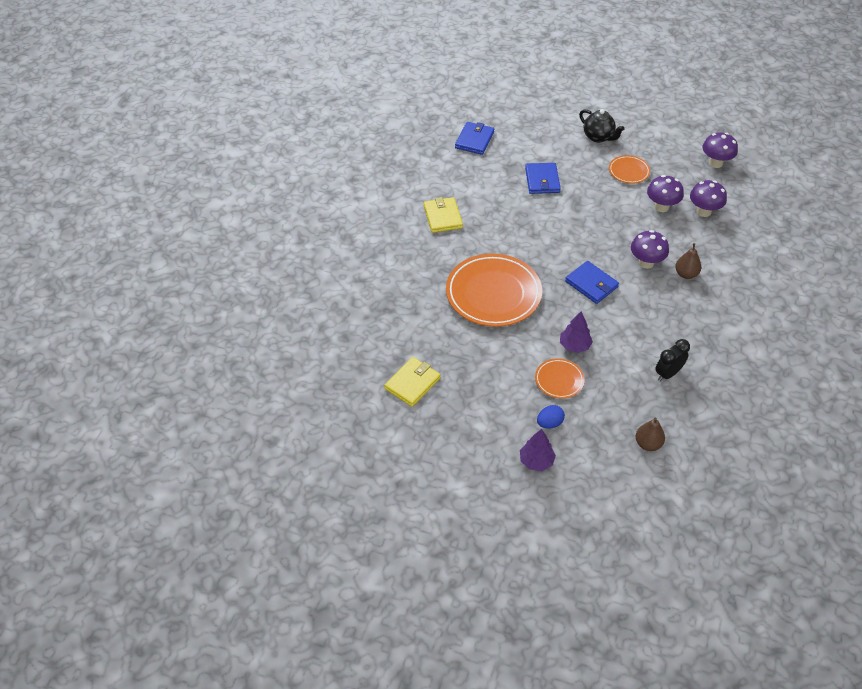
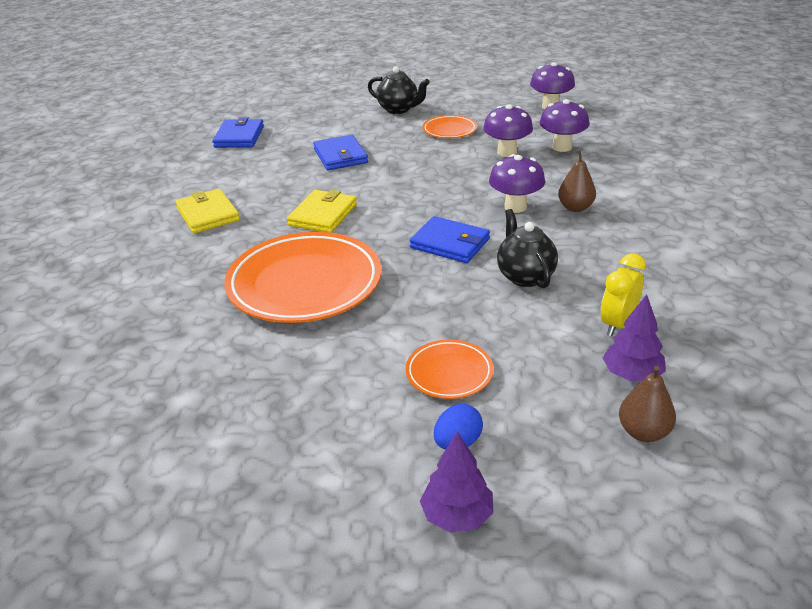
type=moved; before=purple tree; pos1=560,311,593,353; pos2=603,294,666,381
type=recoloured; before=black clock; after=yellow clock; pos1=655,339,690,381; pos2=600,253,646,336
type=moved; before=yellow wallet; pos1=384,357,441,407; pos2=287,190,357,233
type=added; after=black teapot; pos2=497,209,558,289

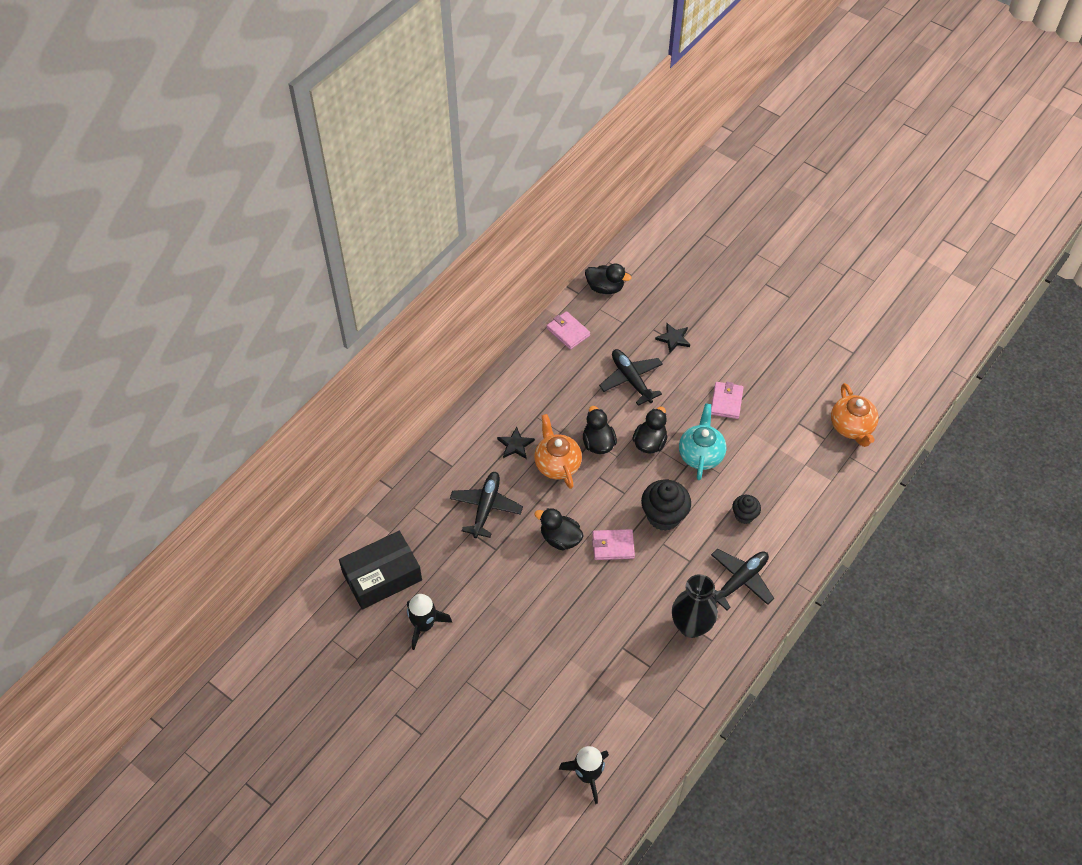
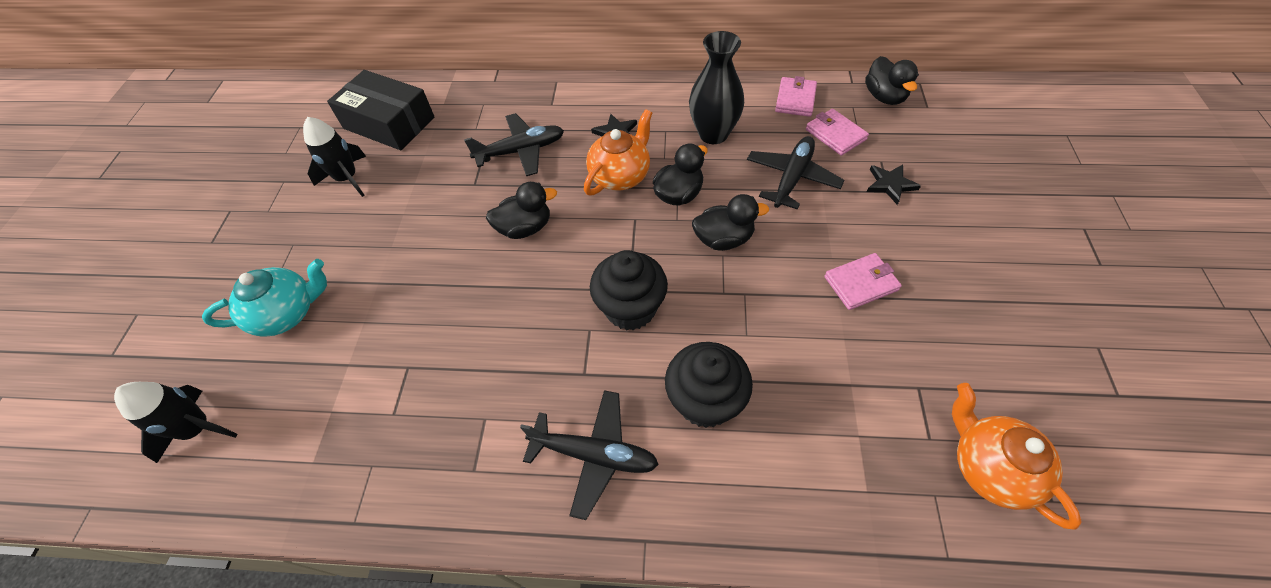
type=turned; before=orange teapot; pos1=831,383,879,447; pos2=952,383,1082,530; turn=105
type=moved; before=turquoise teapot; pos1=679,403,726,480; pos2=202,259,327,337
type=resized; before=black cupcake; pos1=732,495,761,524; pos2=665,342,753,428; scale=1.73
type=turned; before=black duck; pos1=534,508,584,551; pos2=486,182,557,239; turn=75
type=moved; before=pink wallet; pos1=592,529,635,560; pos2=806,109,869,155
type=moved; before=black vase; pos1=672,574,718,638; pos2=689,31,744,144

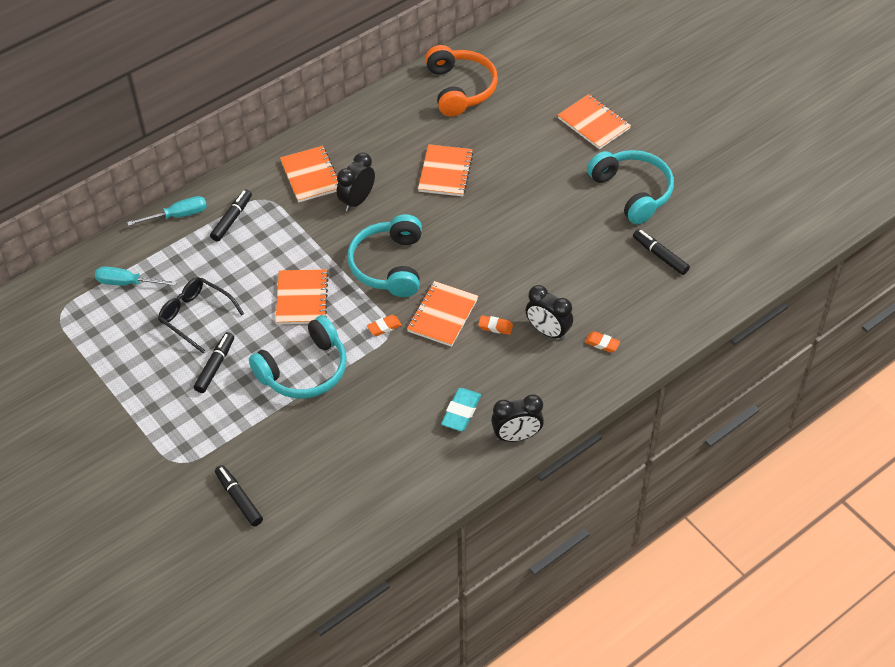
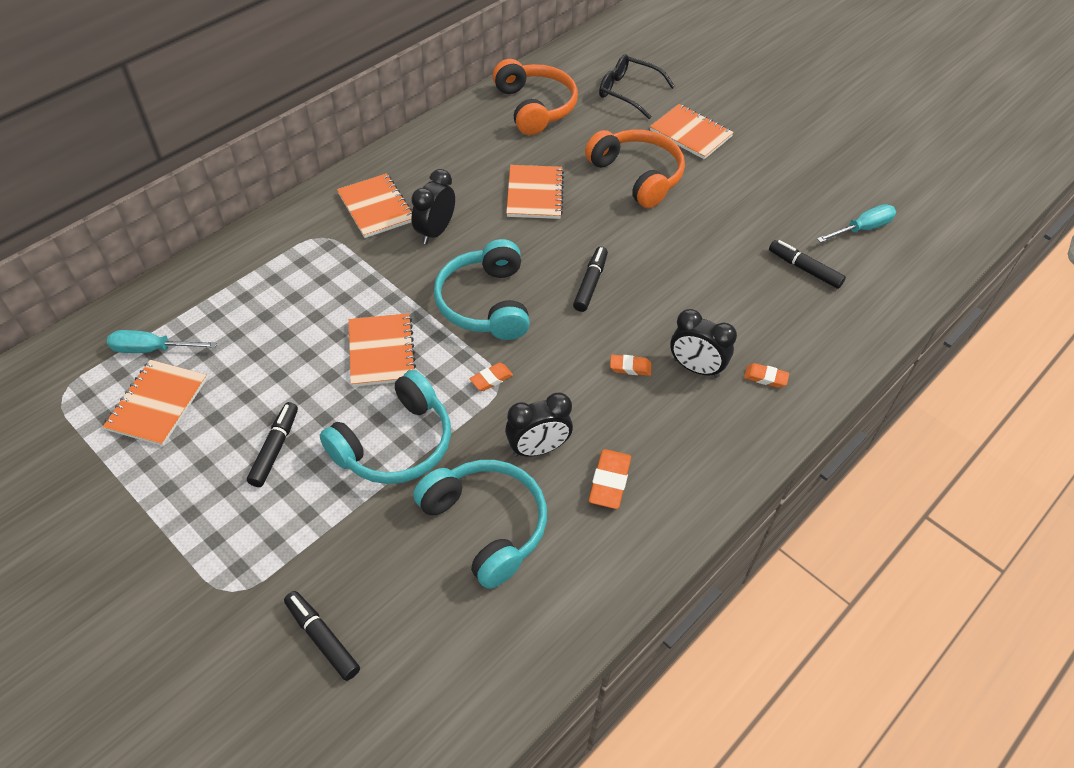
type=moved; before=turquoise headphones; pos1=587,150,674,225; pos2=413,460,547,589
type=moved; before=black marker; pos1=210,189,252,242; pos2=573,246,608,312
type=moved; before=turquoise screwdriver; pos1=127,196,207,226; pos2=817,204,896,243
type=moved; before=black glasses; pos1=158,277,244,353; pos2=599,54,675,119
type=moved; before=orange notebook; pos1=407,281,478,347; pos2=103,360,207,446
type=recoloured; before=turquoise eraser; after=orange eraser; pos1=441,388,481,431; pos2=589,449,631,509
type=moved; before=black clock; pos1=491,394,544,442; pos2=505,392,573,457
type=added; after=orange headphones; pos2=585,129,685,208

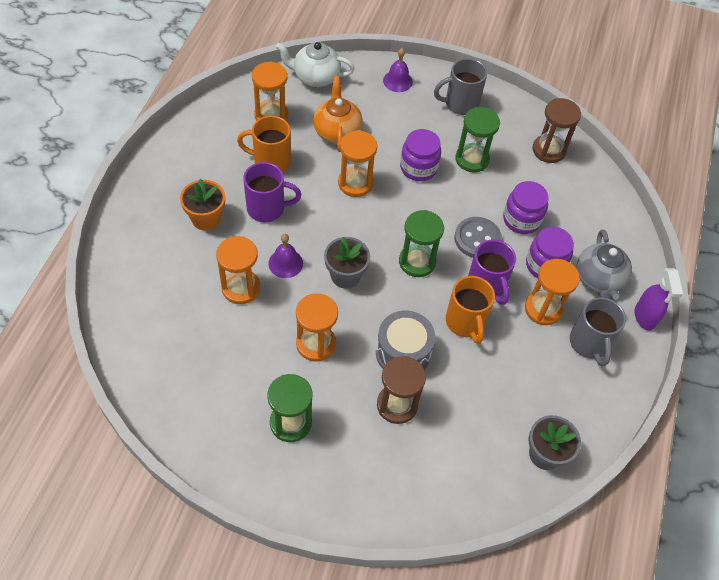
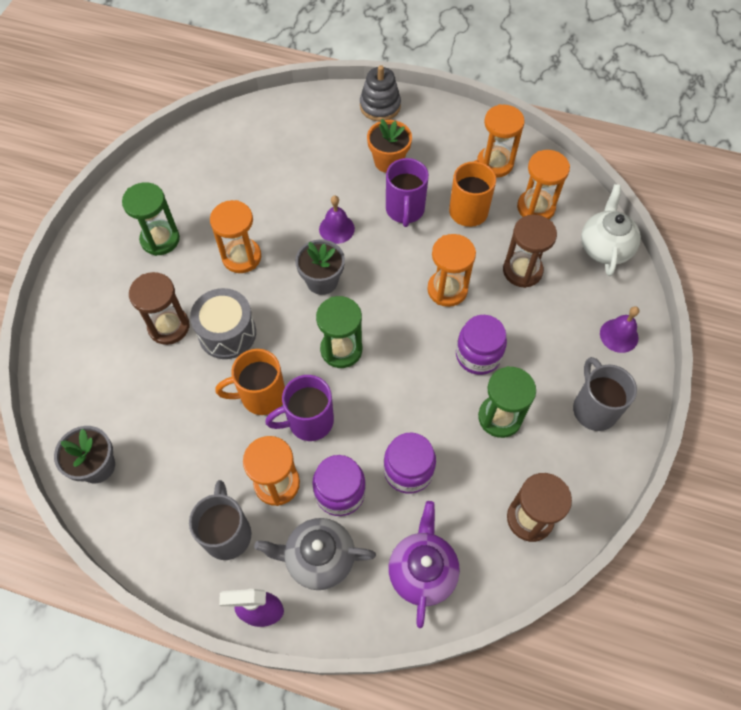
type=replaced; before=orange teapot; after=brown hourglass; pos1=313,76,363,152; pos2=503,215,557,288
type=removed; before=grey button; pos1=454,217,502,258
type=moved; before=orange hourglass; pos1=216,236,260,304; pos2=477,104,525,178
type=turned; before=grey mug; pos1=570,297,626,366; pos2=189,480,251,560; turn=90
type=added; after=grey stacking toy; pos2=360,65,401,121
type=added; after=purple teapot; pos2=388,501,460,628

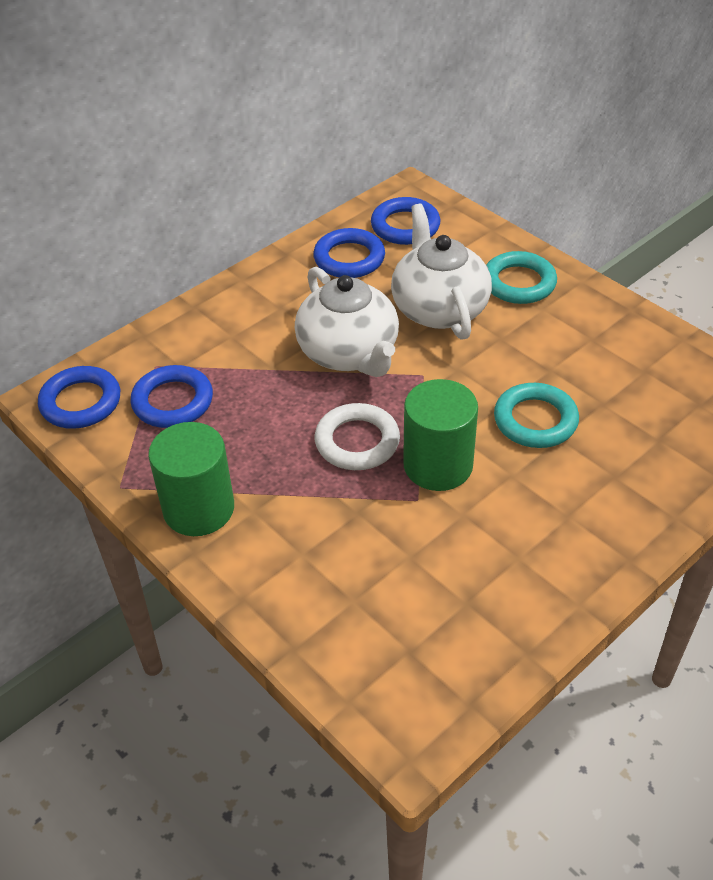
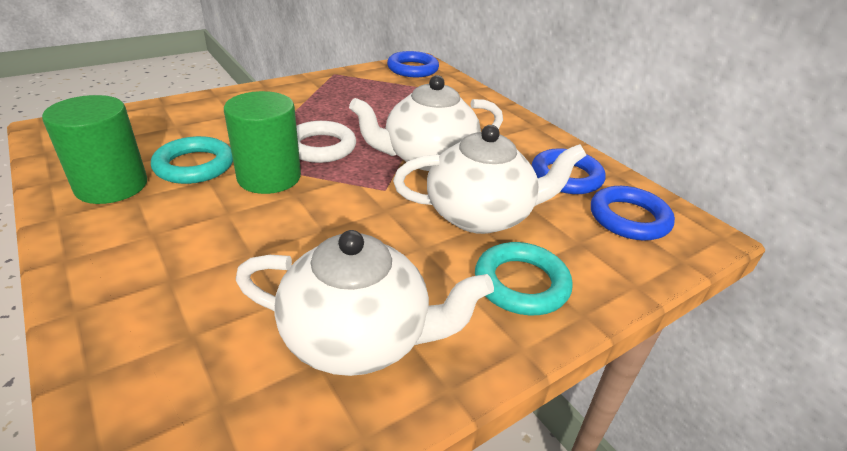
type=removed; before=blue ring; pos1=130,365,213,428
type=moved; before=turquoise ring; pos1=494,383,579,448; pos2=151,136,233,184
type=moved; before=green cylinder; pos1=148,422,234,536; pos2=42,95,147,204
type=added; after=white teapot; pos2=236,230,494,376

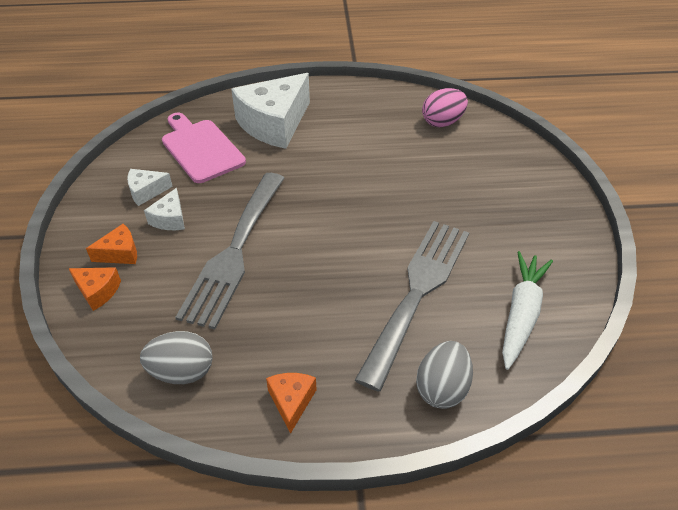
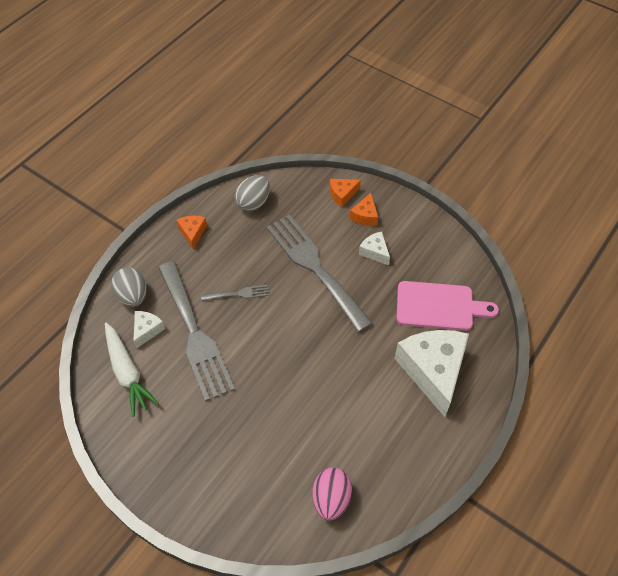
type=moved; before=white cheese; pos1=127,169,173,206; pos2=133,311,165,349
type=turned; before=orange cheese; pos1=266,373,316,434; pos2=177,216,207,249; turn=-135
type=added; after=grey fork; pos2=201,285,269,301

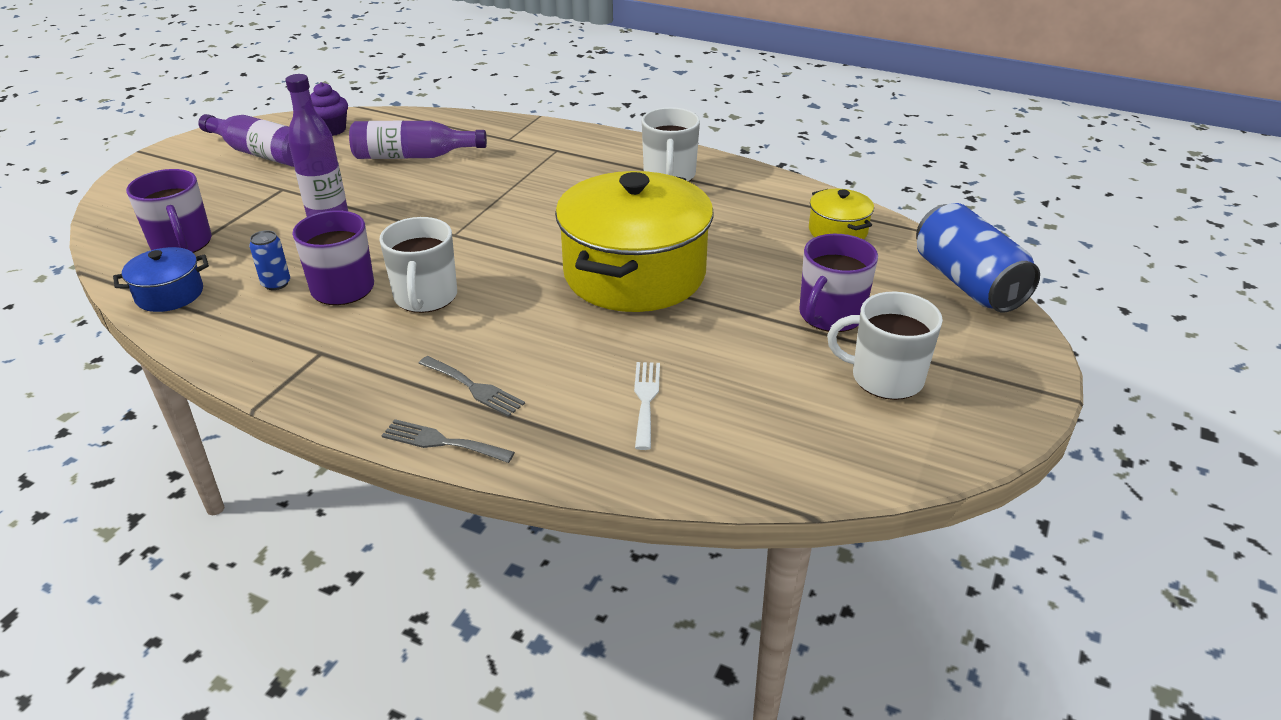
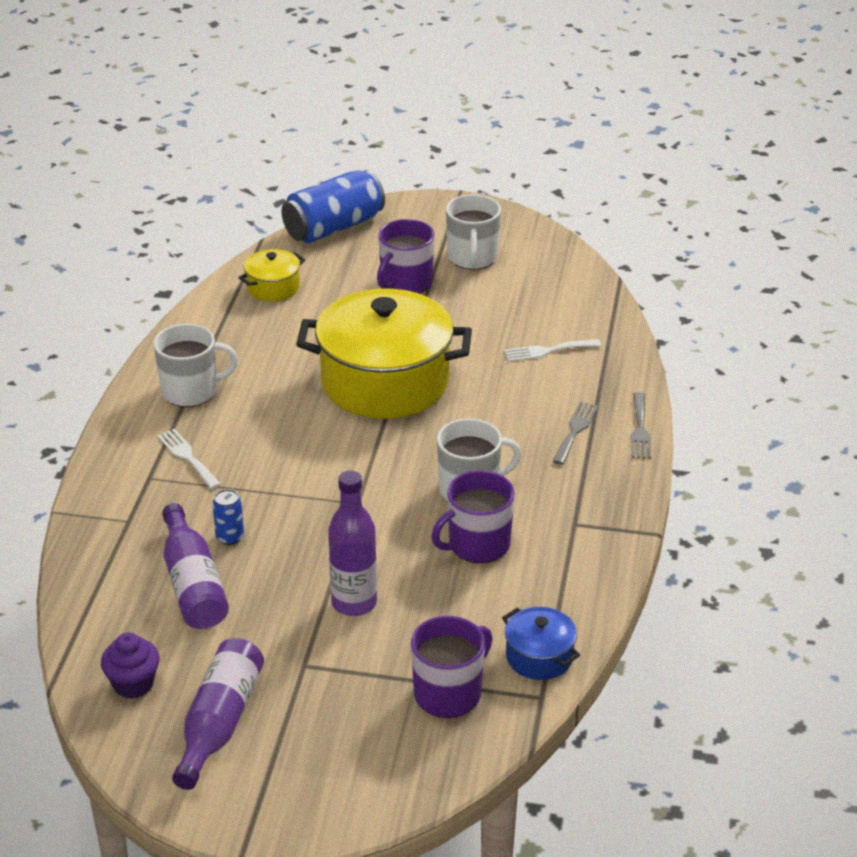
type=moved; before=blue can; pos1=249,230,290,290; pos2=213,489,244,545
type=turned; before=purple mug; pos1=799,234,878,332; pos2=377,219,435,294; turn=105
type=added; after=white fork; pos2=157,429,221,489

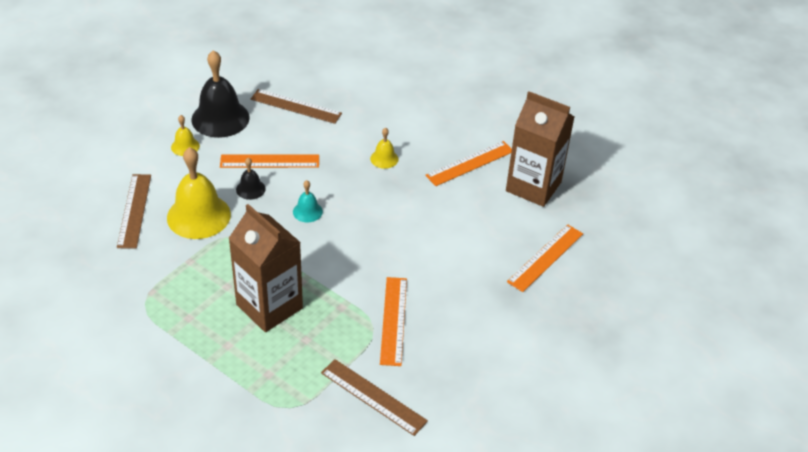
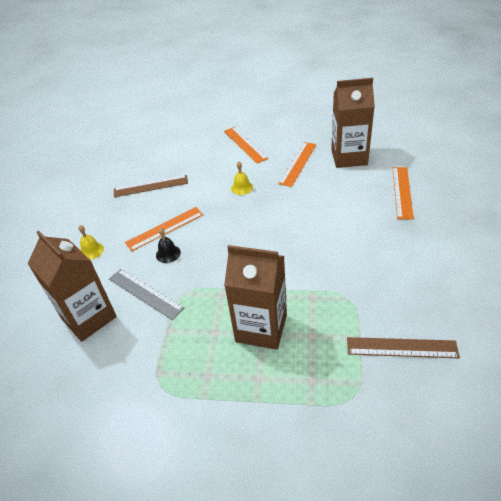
type=removed; before=black bell; pos1=192,50,250,138
type=replaced; before=yellow bell; after=grey ruler; pos1=167,147,231,239; pos2=109,269,185,320
type=replaced; before=brown ruler; after=brown carton; pos1=117,174,151,248; pos2=28,230,117,342
type=removed; before=turquoise bell; pos1=293,180,323,222
type=moved; before=orange ruler; pos1=380,277,407,366; pos2=224,127,268,163

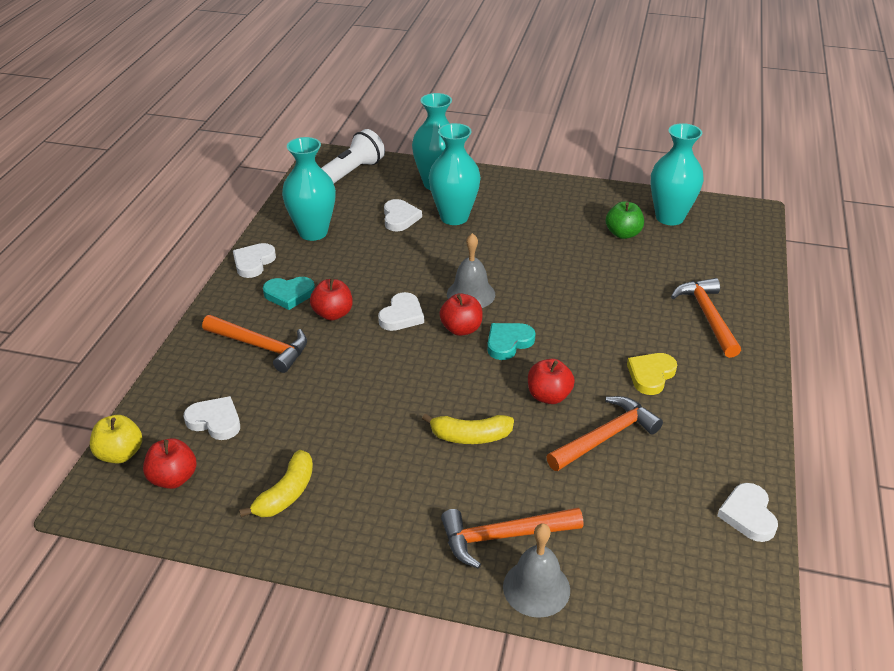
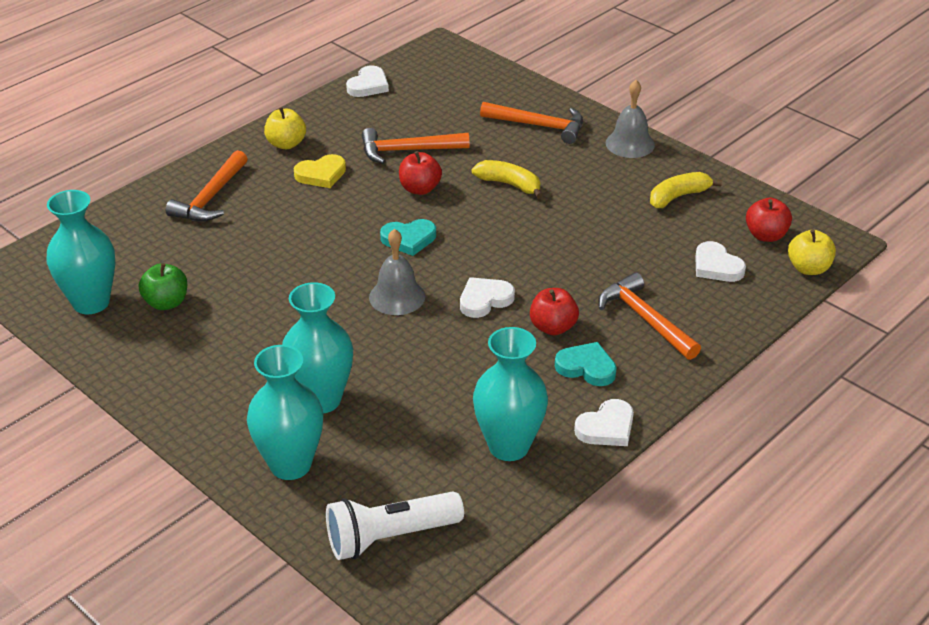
type=removed; before=white heart; pos1=384,199,422,232
type=removed; before=red apple; pos1=439,293,483,336
type=moved; before=grey bell; pos1=503,523,570,618; pos2=606,80,655,158
type=added; after=yellow apple; pos2=264,107,306,149

